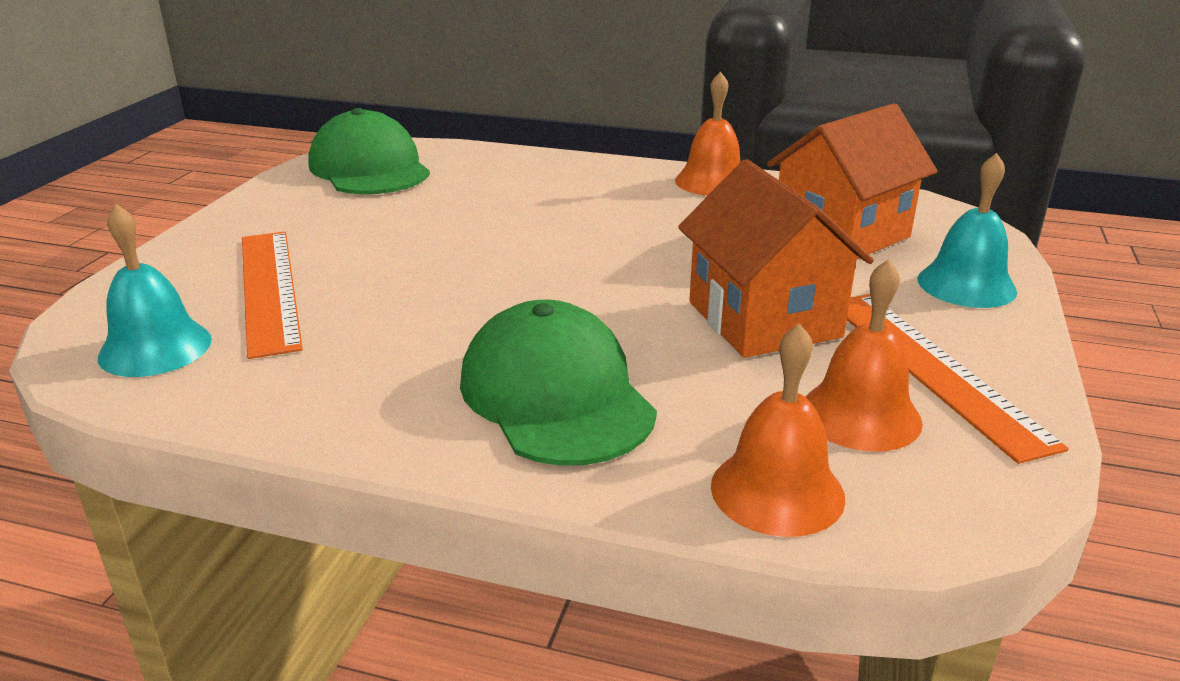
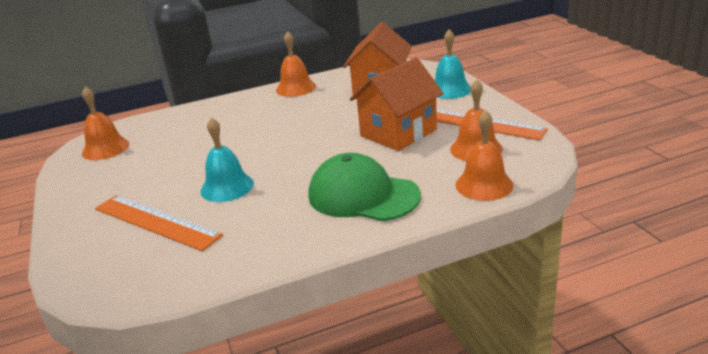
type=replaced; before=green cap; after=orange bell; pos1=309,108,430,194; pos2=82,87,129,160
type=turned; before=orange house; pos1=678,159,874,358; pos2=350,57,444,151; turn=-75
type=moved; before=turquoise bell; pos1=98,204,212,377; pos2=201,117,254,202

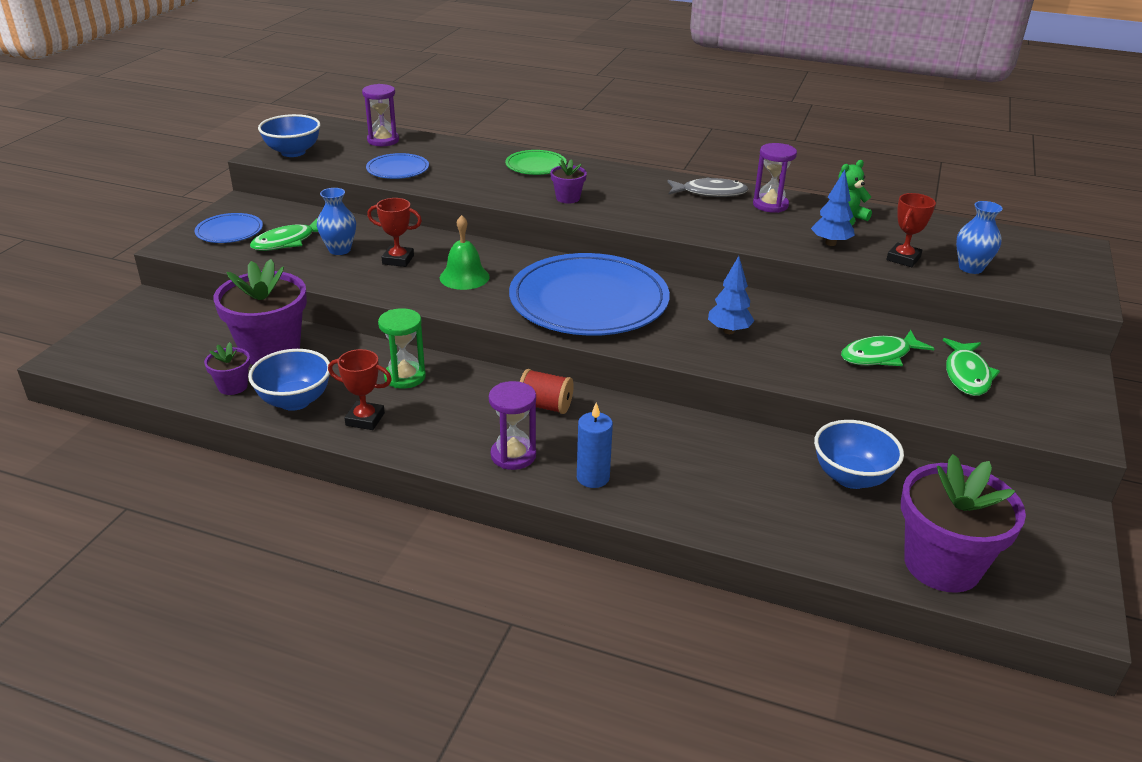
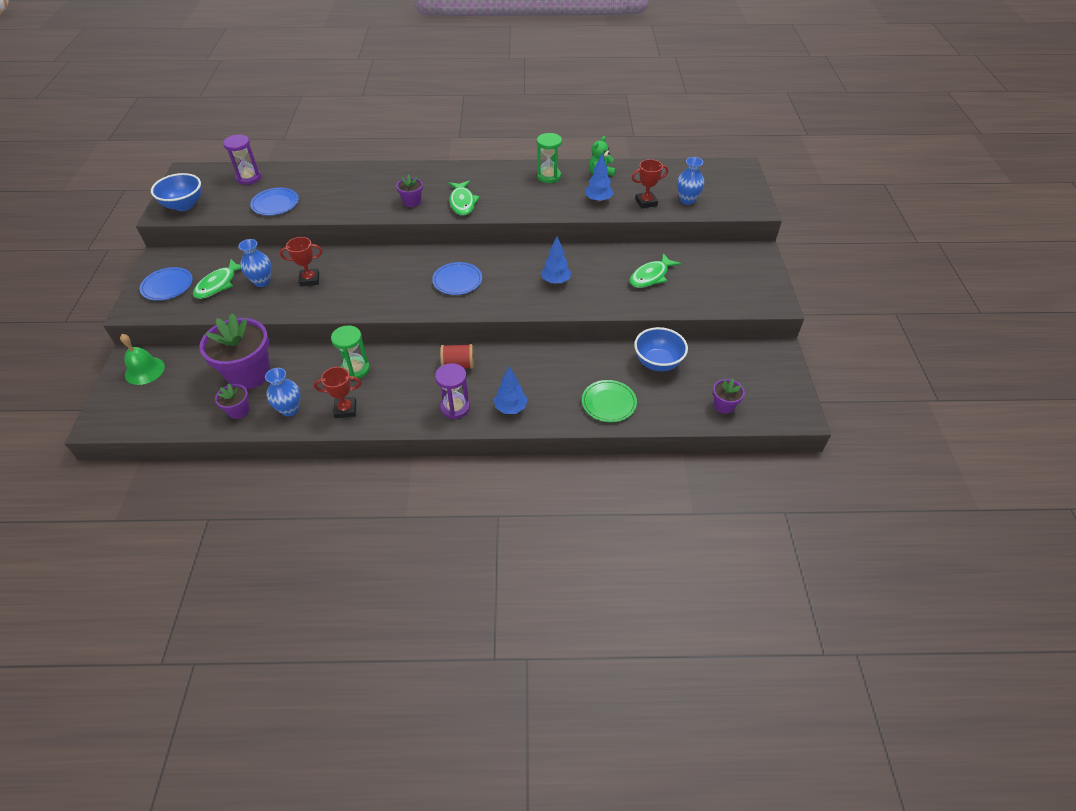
type=recoloured; before=purple hourglass; after=green hourglass; pos1=753,143,797,213; pos2=537,133,562,183
type=moved; before=green plate; pos1=505,150,567,175; pos2=582,380,637,422
type=removed; before=grey fish; pos1=667,177,748,197
type=turned; before=red trophy; pos1=886,193,936,267; pos2=632,159,668,209; turn=60
type=moved; before=green bell; pos1=440,215,490,290; pos2=120,334,165,385
type=resized; before=blue plate; pos1=509,253,670,336; pos2=432,262,482,295; scale=0.45
type=moved; before=green fish; pos1=943,338,1000,396; pos2=448,180,480,215
type=replaced; before=blue bowl; after=blue vase; pos1=248,349,330,411; pos2=265,368,301,416
type=replaced; before=blue candle; after=blue tree; pos1=577,403,613,488; pos2=494,367,528,414
type=resized; before=purple flower pot; pos1=901,454,1026,593; pos2=713,379,745,414; scale=0.47

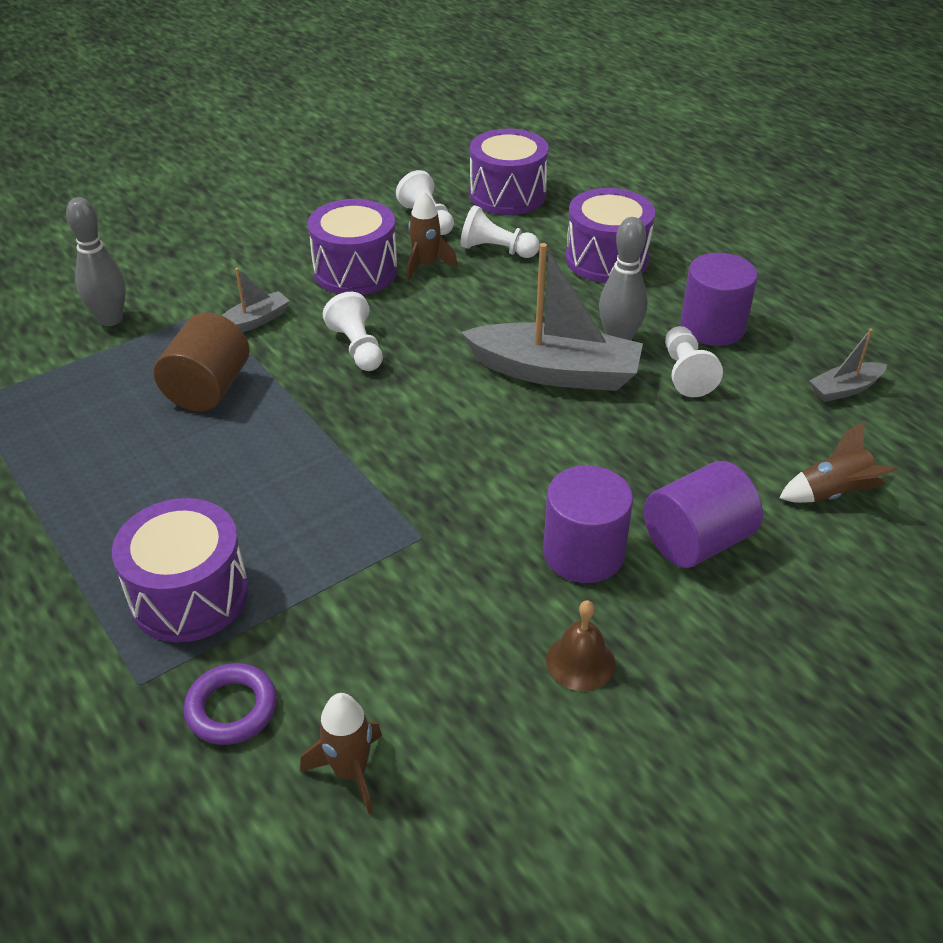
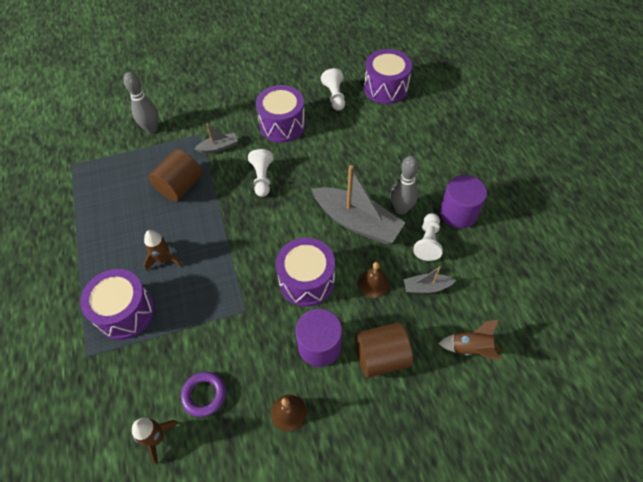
type=moved; before=purple drum; pos1=566,188,655,283; pos2=276,238,335,307
type=moved; before=brown rocket; pos1=406,191,458,281; pos2=144,230,182,271
type=removed; before=white pawn; pos1=461,205,540,258
type=moved; before=grey boat; pos1=809,328,887,402; pos2=403,266,456,293
type=recoloured; before=purple cylinder; after=brown cylinder; pos1=644,461,763,568; pos2=354,322,413,378
type=moved; before=purple ring; pos1=184,663,277,745; pos2=181,372,226,417
type=added; after=brown bell; pos2=358,262,389,298

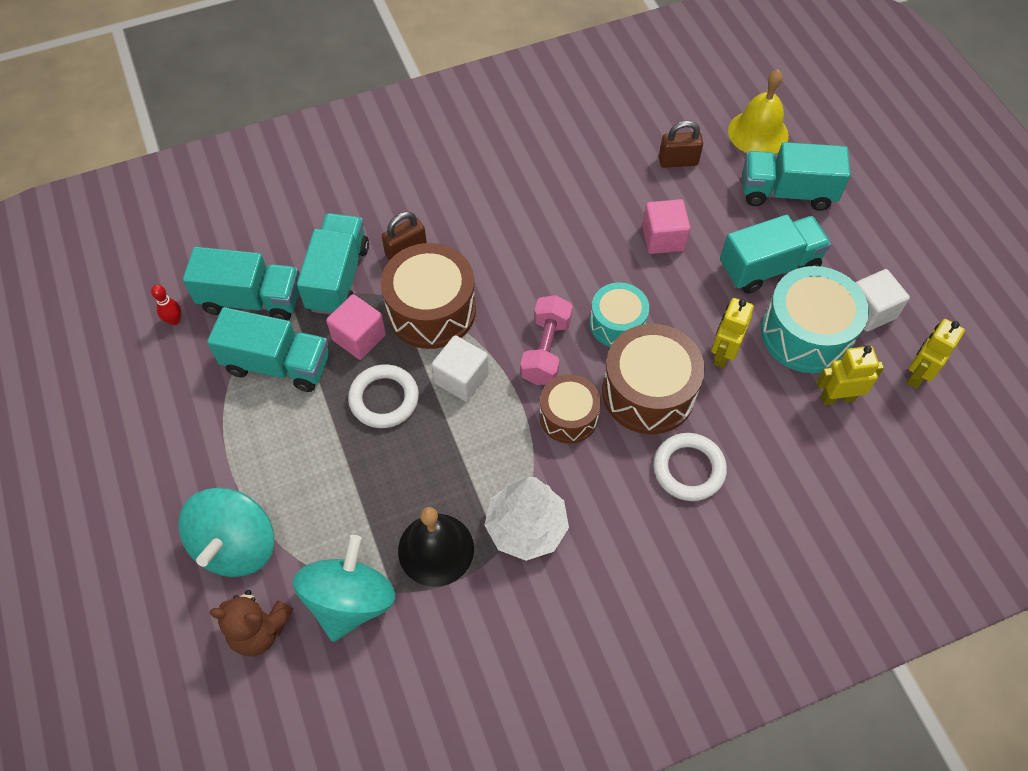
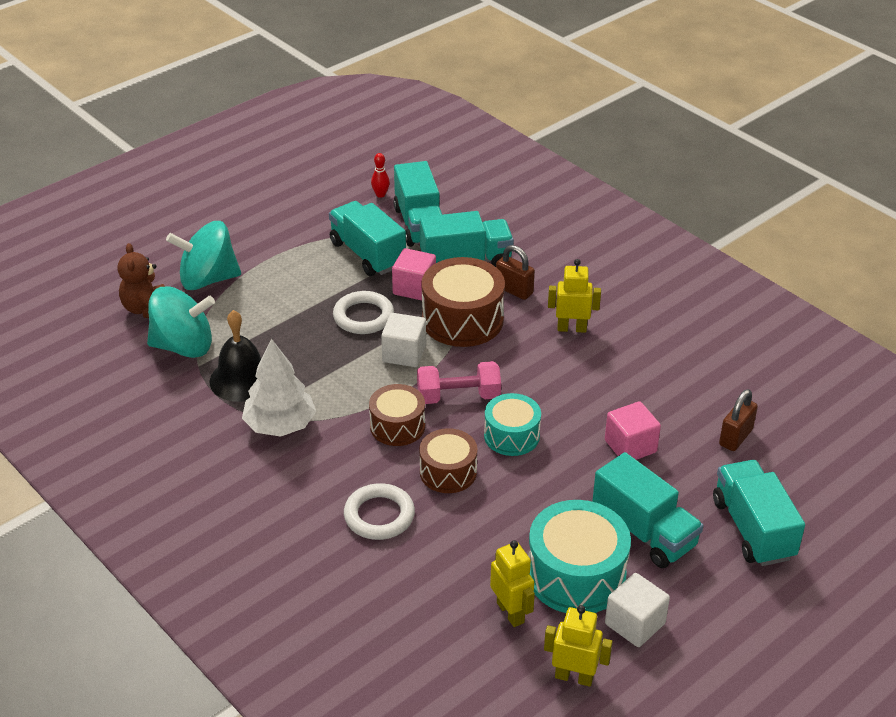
type=removed; before=yellow bell; pos1=728,69,789,154
type=turned; before=brown padlock; pos1=659,120,703,168; pos2=719,389,758,451; turn=60
type=moved; before=yellow robot; pos1=711,298,754,368; pos2=548,259,601,333
type=turned; before=turquoise truck; pos1=207,307,329,392; pos2=329,201,406,276; turn=150
type=resized; before=brown drum; pos1=602,324,705,434; pos2=419,428,477,493; scale=0.62

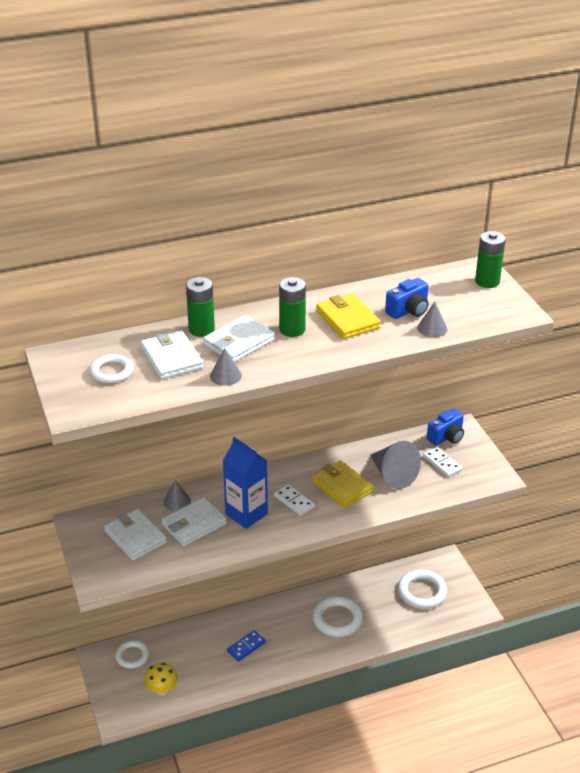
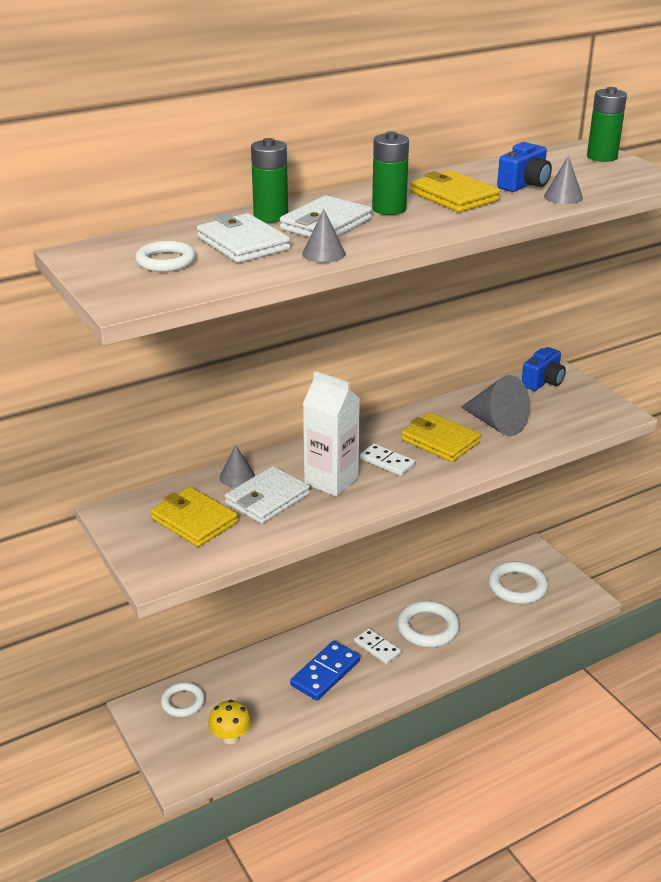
type=recoloured; before=blue carton; after=white carton; pos1=223,437,268,529; pos2=303,371,360,497
type=moved; before=white domino; pos1=423,447,462,477; pos2=354,628,401,664
type=recoloured; before=white wallet; after=yellow wallet; pos1=104,509,167,561; pos2=150,487,238,547
type=resized; before=blue domino; pos1=227,630,266,662; pos2=290,641,360,701; scale=1.54

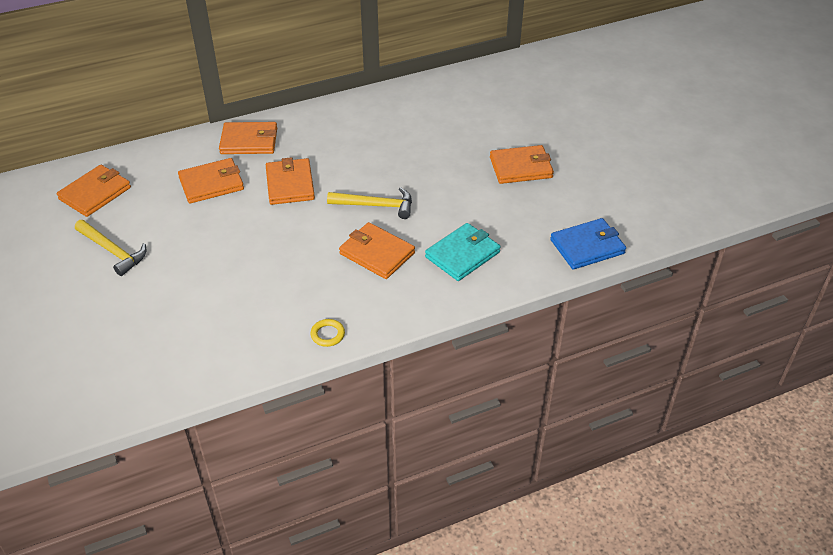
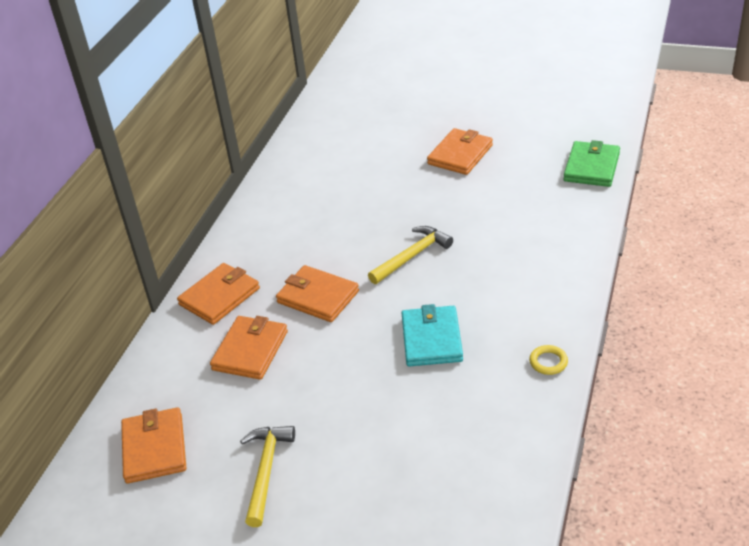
type=recoloured; before=blue wallet; after=green wallet; pos1=550,218,626,270; pos2=563,140,620,187
type=turned; before=yellow hammer; pos1=75,220,146,276; pos2=240,426,295,527; turn=-75
type=removed; before=orange wallet; pos1=339,222,415,279
type=moved; before=turquoise wallet; pos1=425,223,501,281; pos2=402,304,463,367

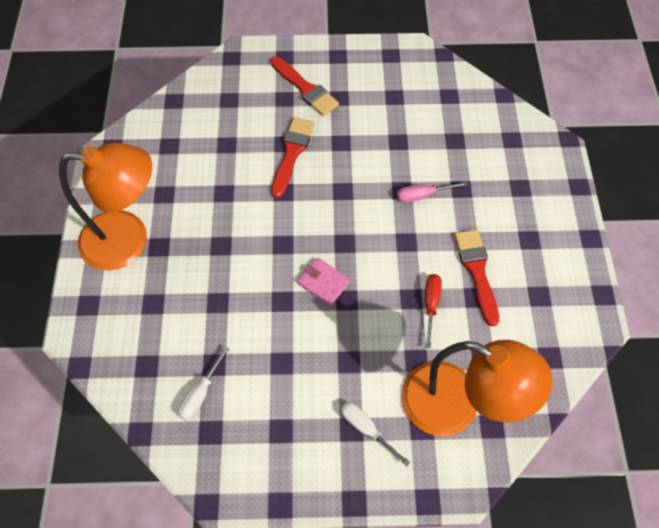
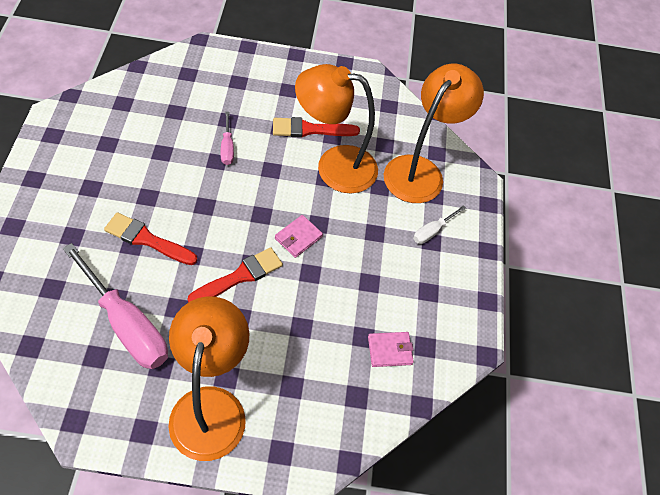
type=moved; before=red brush; pos1=270,56,339,116; pos2=187,247,283,302
type=replaced; before=red screwdriver; after=orange lamp; pos1=425,274,442,348; pos2=295,64,378,194
type=replaced; before=white screwdriver; after=pink wallet; pos1=178,346,229,421; pos2=368,332,414,367
type=added; after=pink screwdriver; pos2=63,243,168,369

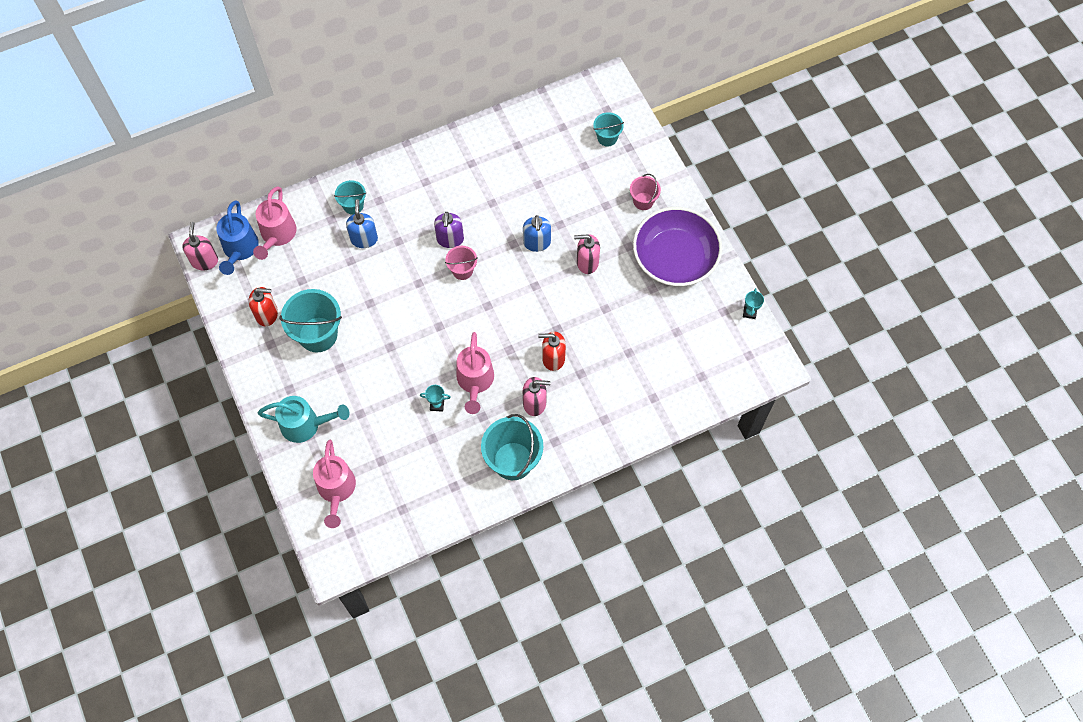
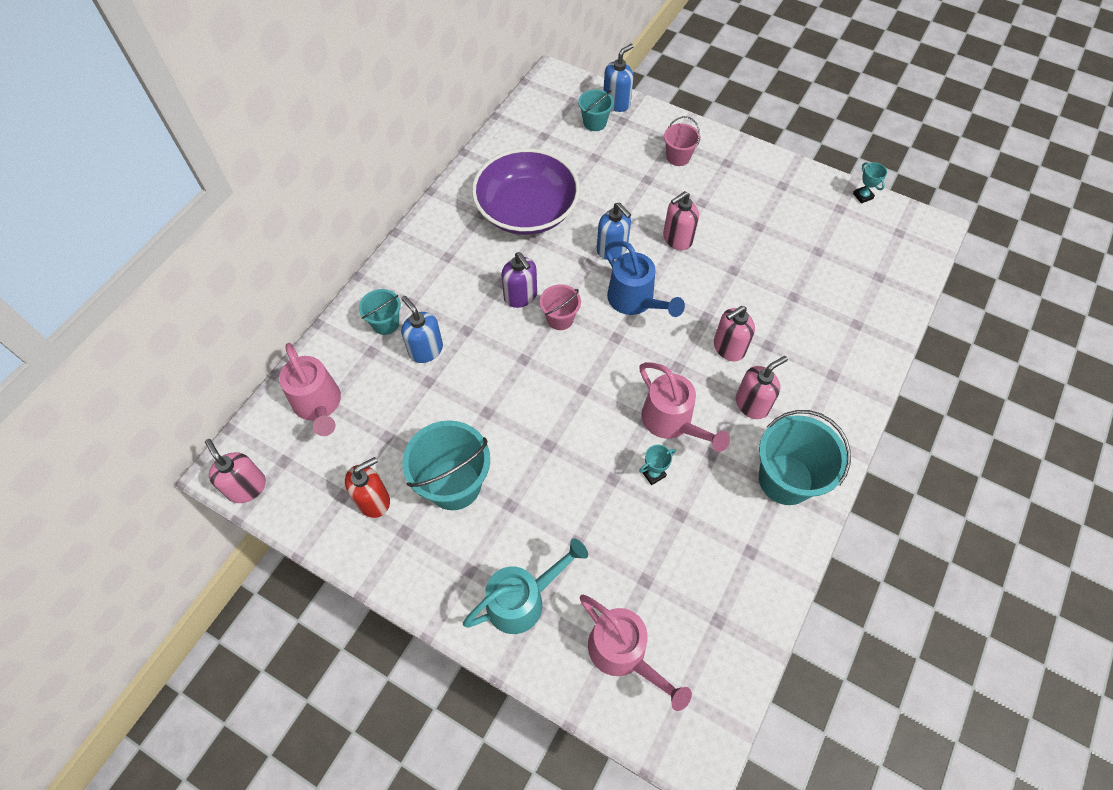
type=moved; before=blue watering can; pos1=216,200,259,275; pos2=605,241,685,317
type=moved; before=purple bowl; pos1=633,207,722,286; pos2=472,148,580,235
type=recoloured; before=red soap dispenser; after=pink soap dispenser; pos1=538,331,566,371; pos2=714,306,755,361
type=added; after=blue soap dispenser; pos2=603,44,634,112

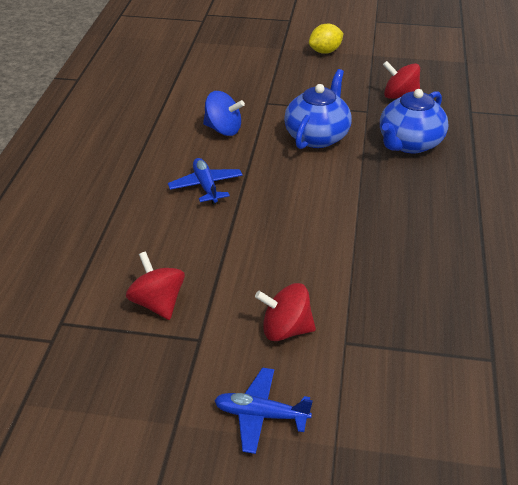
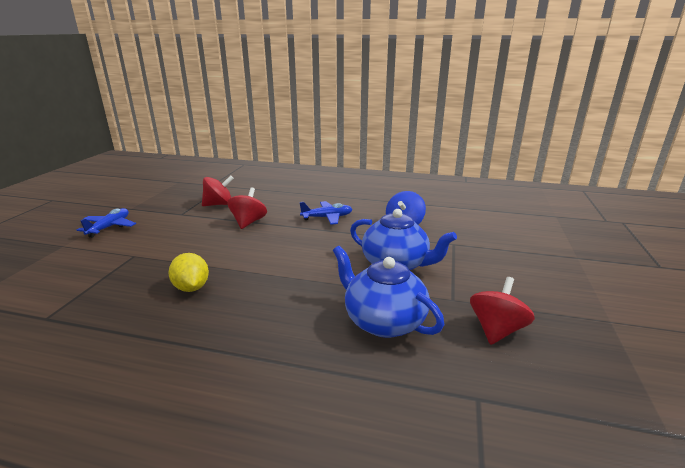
type=moved; before=yellow lemon; pos1=309,24,343,54; pos2=168,253,209,292
type=moved; before=red spinning top; pos1=255,283,316,341; pos2=227,187,267,229

